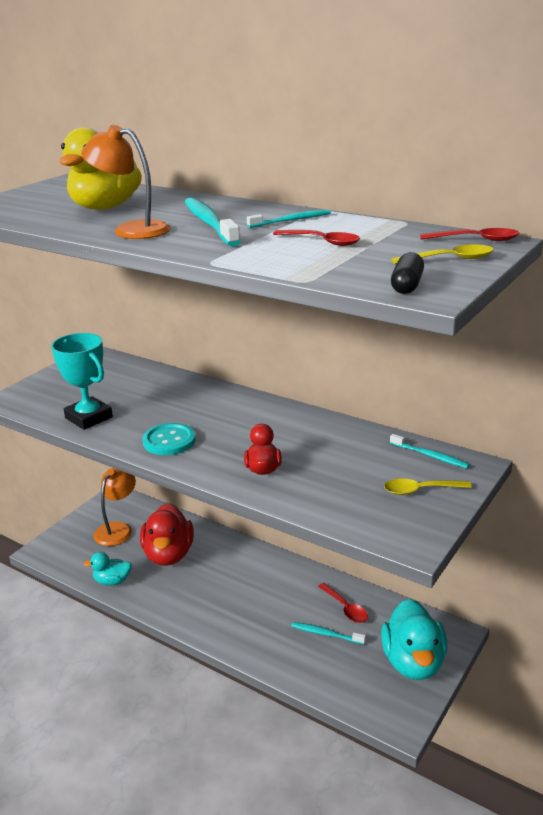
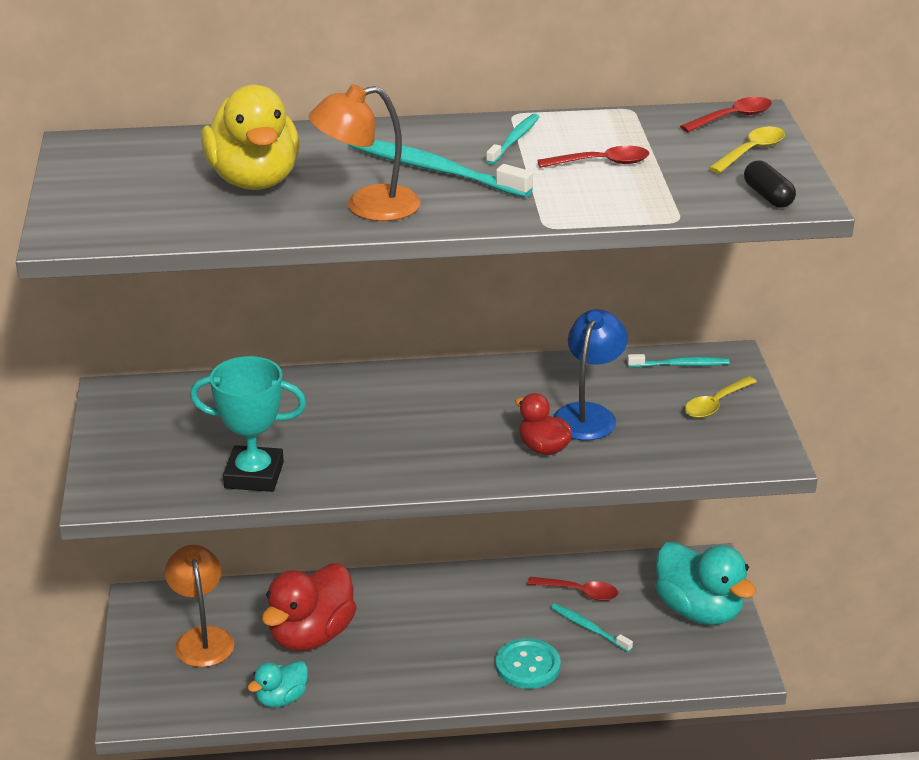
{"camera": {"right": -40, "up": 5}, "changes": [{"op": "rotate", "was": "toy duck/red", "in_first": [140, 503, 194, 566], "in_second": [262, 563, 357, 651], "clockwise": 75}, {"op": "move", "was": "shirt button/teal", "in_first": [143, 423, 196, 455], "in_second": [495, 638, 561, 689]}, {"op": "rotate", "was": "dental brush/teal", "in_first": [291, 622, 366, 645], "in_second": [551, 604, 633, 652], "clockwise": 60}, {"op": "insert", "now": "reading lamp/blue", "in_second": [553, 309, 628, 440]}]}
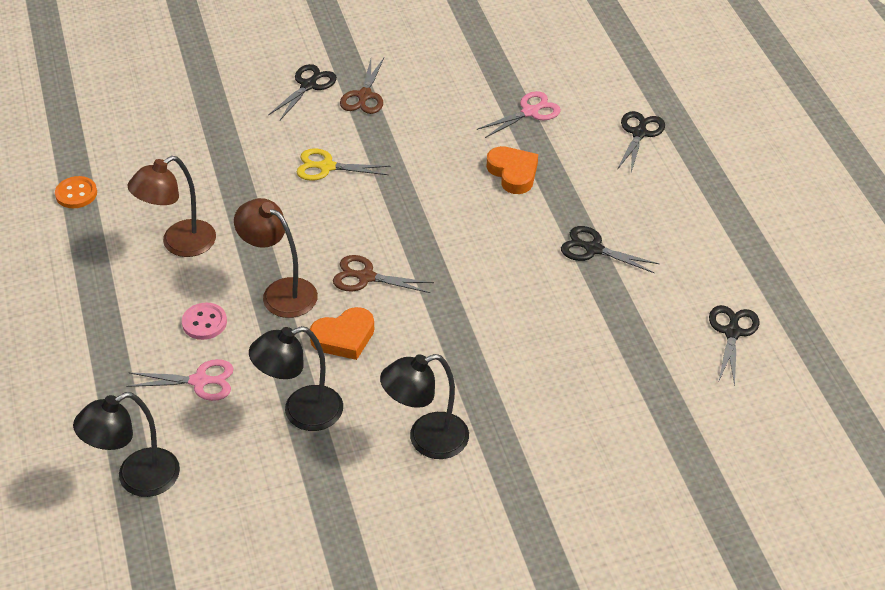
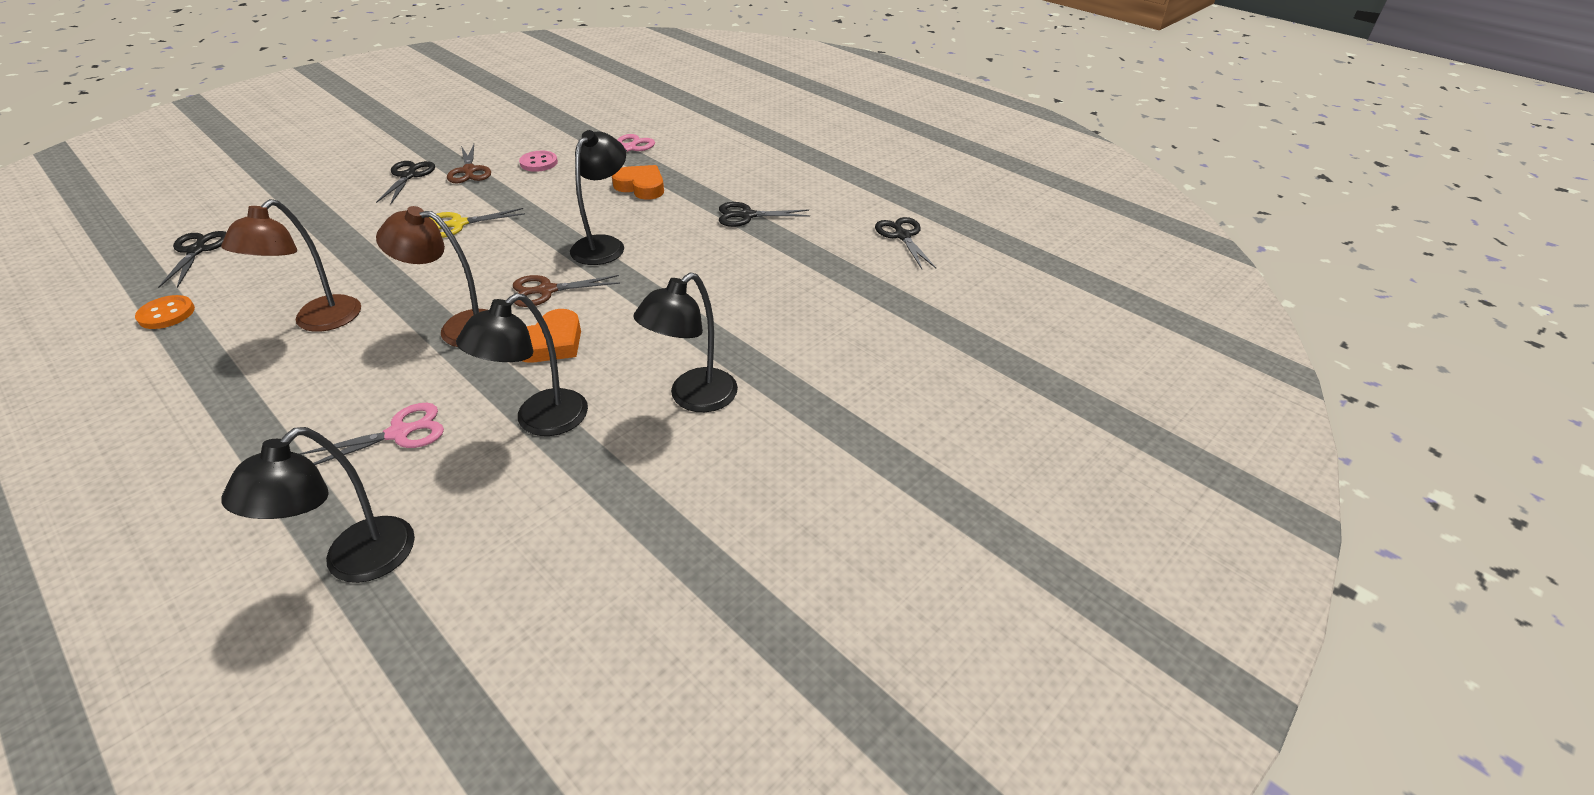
{"camera": {"right": -30, "up": -5}, "changes": [{"op": "move", "was": "shirt button/rose-pink", "in_first": [182, 302, 227, 340], "in_second": [519, 151, 558, 172]}, {"op": "move", "was": "pair of scissors/ebony", "in_first": [617, 111, 665, 172], "in_second": [158, 231, 227, 288]}, {"op": "insert", "now": "reading lamp/ebony", "in_second": [570, 130, 626, 265]}]}
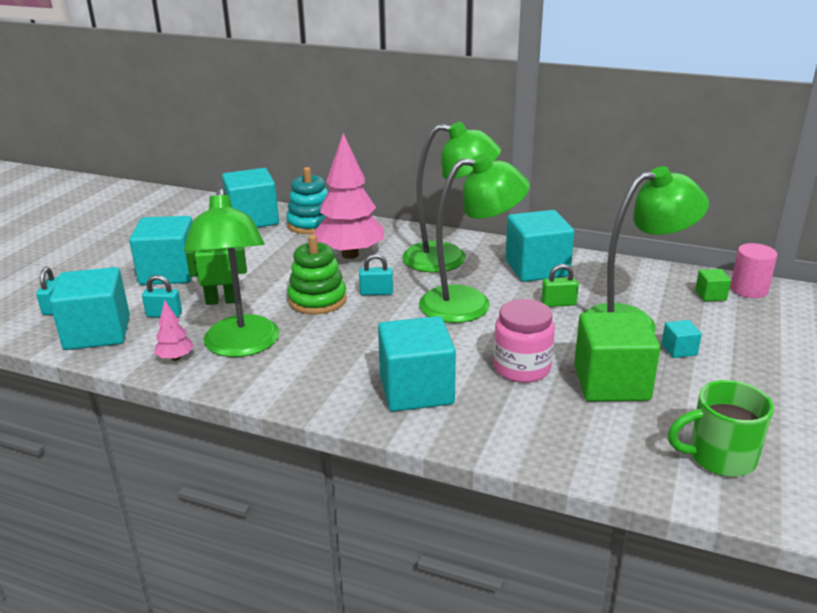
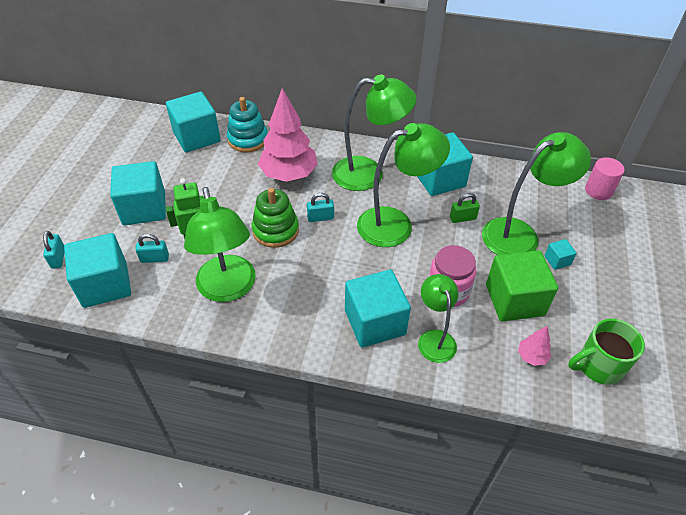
{"camera": {"right": -10, "up": 20}, "changes": [{"op": "move", "was": "fir tree/rose-pink", "in_first": [154, 300, 194, 361], "in_second": [518, 326, 551, 366]}, {"op": "delete", "was": "cube/green", "in_first": [695, 269, 731, 301]}, {"op": "insert", "now": "reading lamp/green", "in_second": [418, 274, 459, 363]}]}
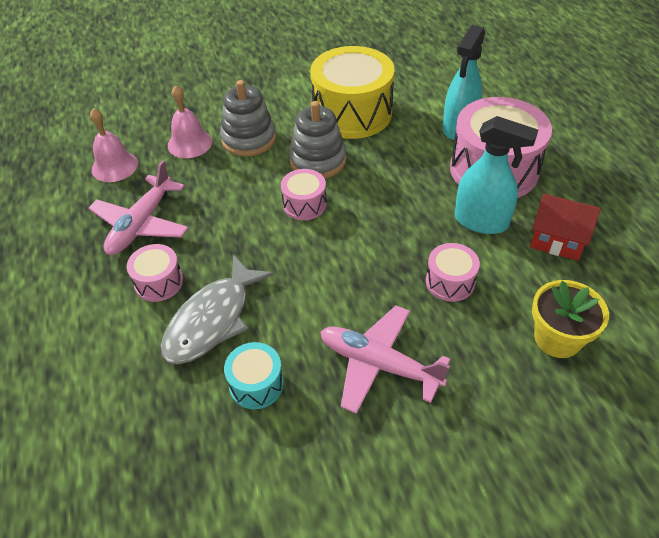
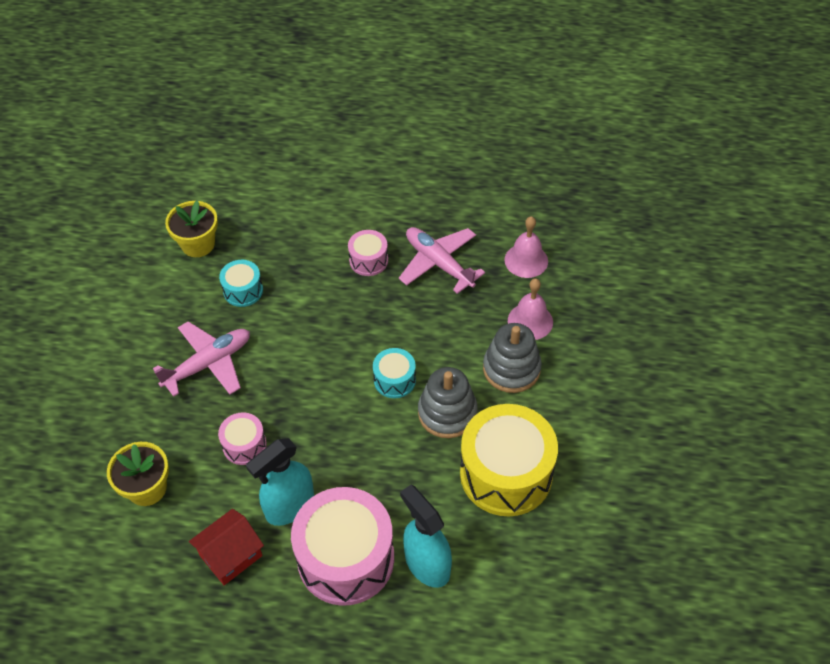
{"camera": {"right": 115, "up": 5}, "changes": [{"op": "delete", "was": "fish figure/grey", "in_first": [161, 255, 274, 364]}, {"op": "recolor", "was": "toy drum/rose-pink", "now": "toy drum/teal", "in_first": [281, 169, 327, 220], "in_second": [373, 348, 416, 398]}, {"op": "insert", "now": "potted plant/golden", "in_second": [165, 200, 218, 257]}]}
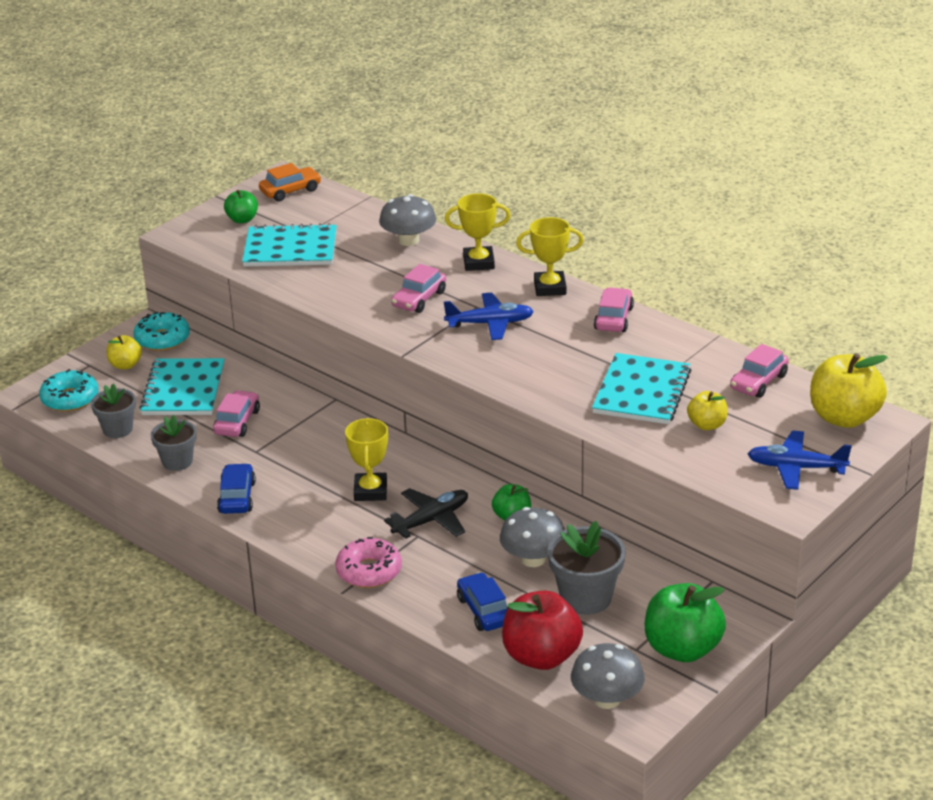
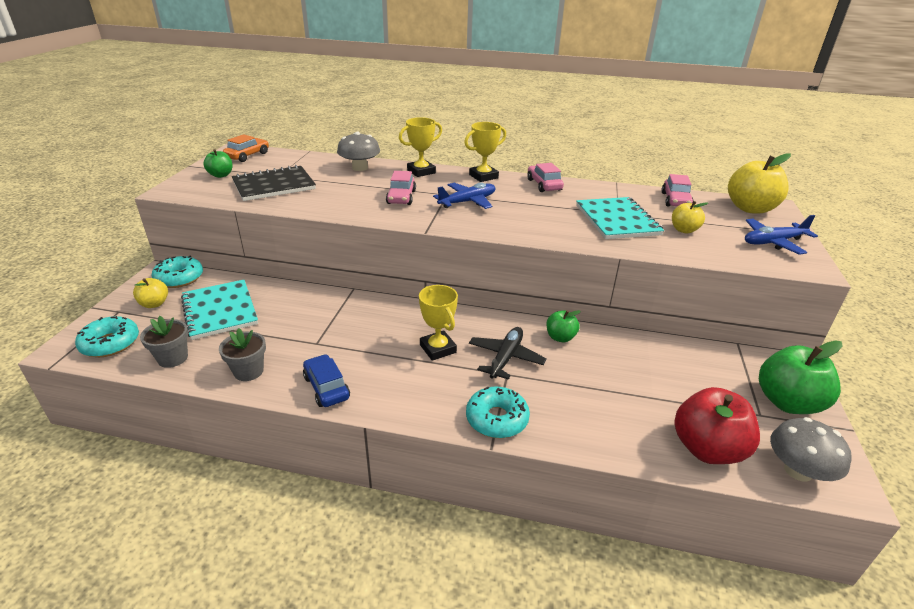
{"camera": {"right": -30, "up": 0}, "changes": [{"op": "delete", "was": "car/rose-pink", "in_first": [213, 390, 260, 437]}, {"op": "recolor", "was": "notebook/teal", "now": "notebook/ebony", "in_first": [242, 223, 337, 266], "in_second": [232, 165, 316, 201]}, {"op": "recolor", "was": "glazed donut/rose-pink", "now": "glazed donut/teal", "in_first": [335, 537, 402, 588], "in_second": [466, 387, 530, 438]}, {"op": "delete", "was": "car/blue", "in_first": [457, 572, 508, 631]}, {"op": "delete", "was": "fungus/grey", "in_first": [500, 507, 565, 567]}, {"op": "delete", "was": "potted plant/grey", "in_first": [548, 521, 626, 615]}]}
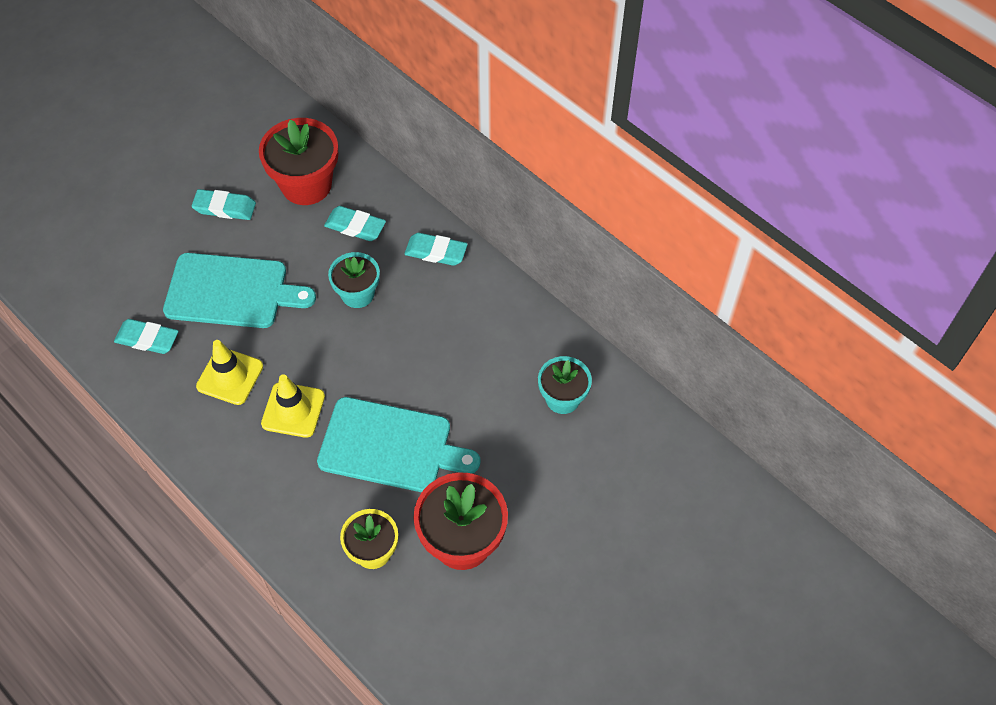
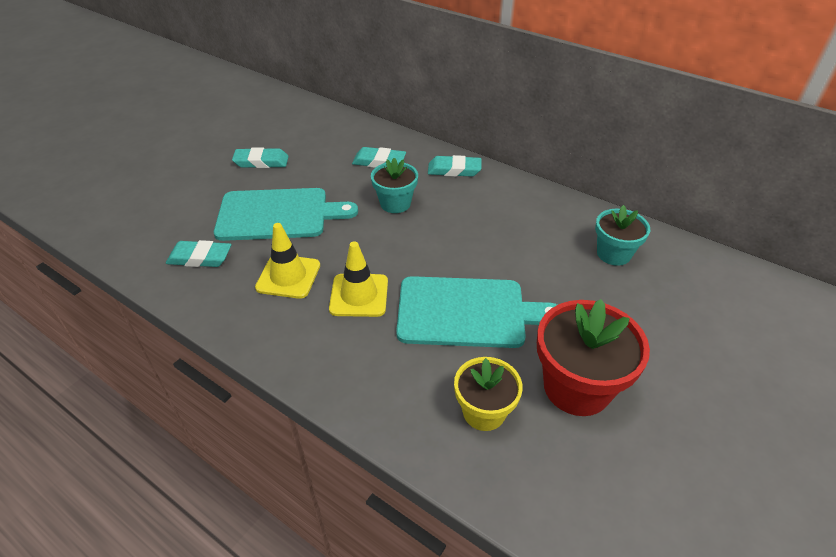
{"camera": {"right": -10, "up": -15}, "changes": [{"op": "delete", "was": "potted plant/red", "in_first": [259, 118, 338, 205]}]}
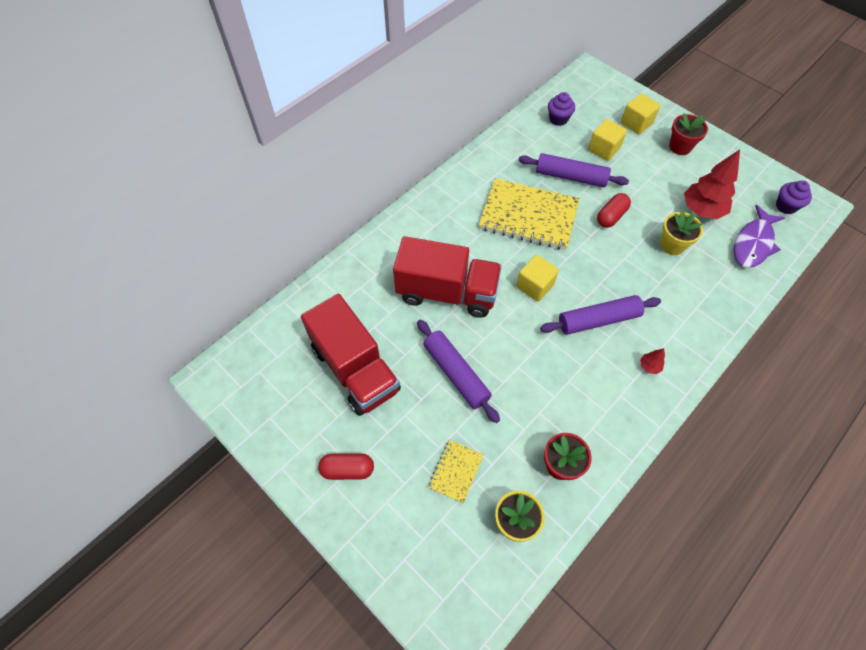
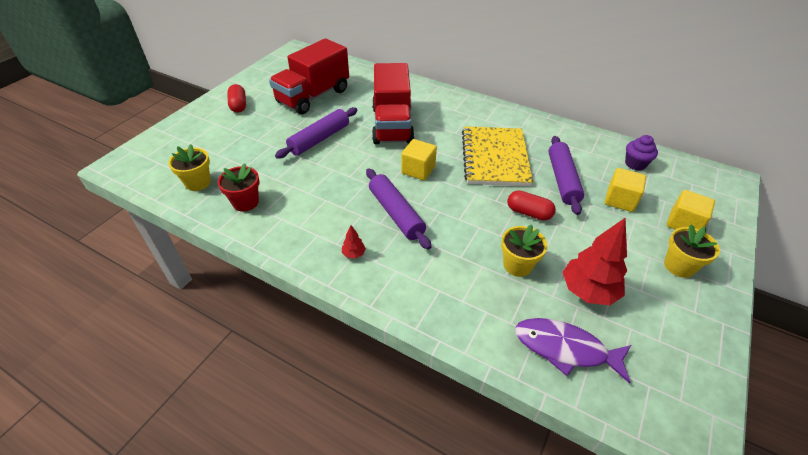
{"camera": {"right": 75, "up": -15}, "changes": [{"op": "delete", "was": "notebook/golden", "in_first": [428, 440, 484, 503]}, {"op": "recolor", "was": "potted plant/red", "now": "potted plant/golden", "in_first": [669, 113, 708, 155], "in_second": [664, 224, 720, 278]}, {"op": "delete", "was": "cupcake/violet", "in_first": [776, 180, 812, 214]}]}
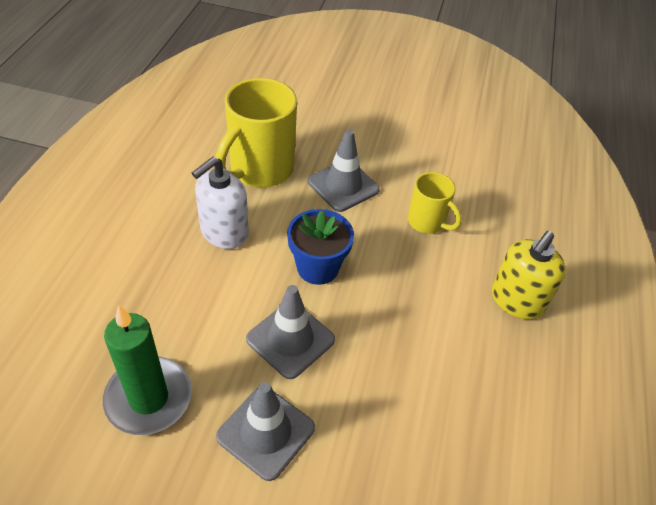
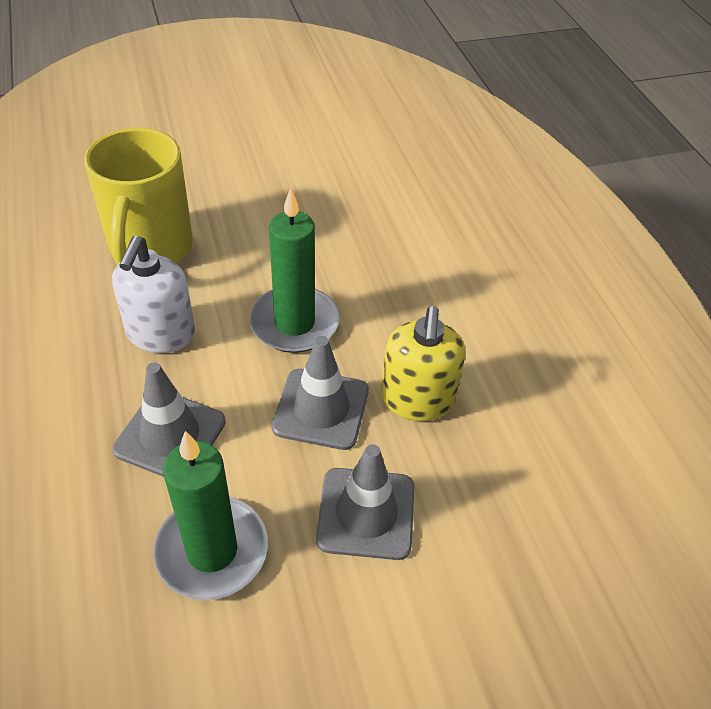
{"camera": {"right": -30, "up": 0}, "changes": [{"op": "replace", "was": "potted plant/blue", "now": "wax candle/green", "in_first": [287, 209, 354, 285], "in_second": [249, 188, 340, 353]}, {"op": "move", "was": "road cone/grey", "in_first": [308, 129, 380, 212], "in_second": [113, 363, 226, 477]}, {"op": "delete", "was": "tea mug/golden", "in_first": [408, 172, 462, 234]}, {"op": "move", "was": "soap pump/golden", "in_first": [492, 231, 566, 320], "in_second": [381, 306, 466, 421]}]}
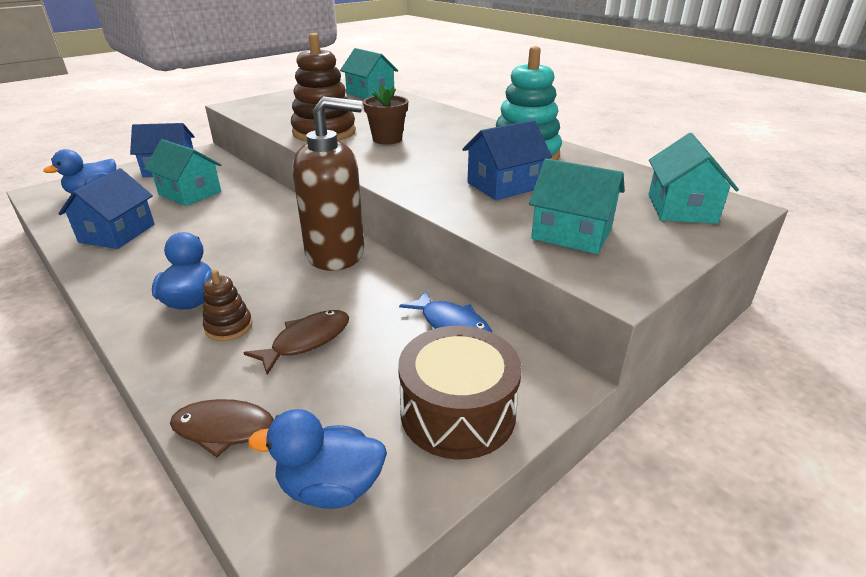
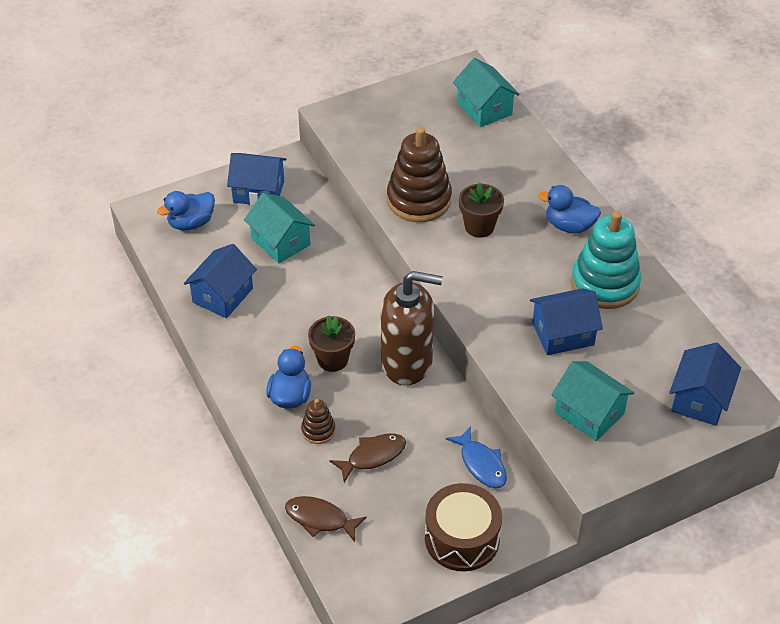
{"camera": {"right": 15, "up": 15}, "changes": [{"op": "move", "was": "toy duck/blue", "in_first": [248, 409, 387, 509], "in_second": [538, 185, 601, 233]}, {"op": "recolor", "was": "cottage/teal", "now": "cottage/blue", "in_first": [648, 133, 739, 224], "in_second": [669, 342, 741, 426]}, {"op": "insert", "now": "potted plant/dark brown", "in_second": [308, 315, 355, 372]}]}
